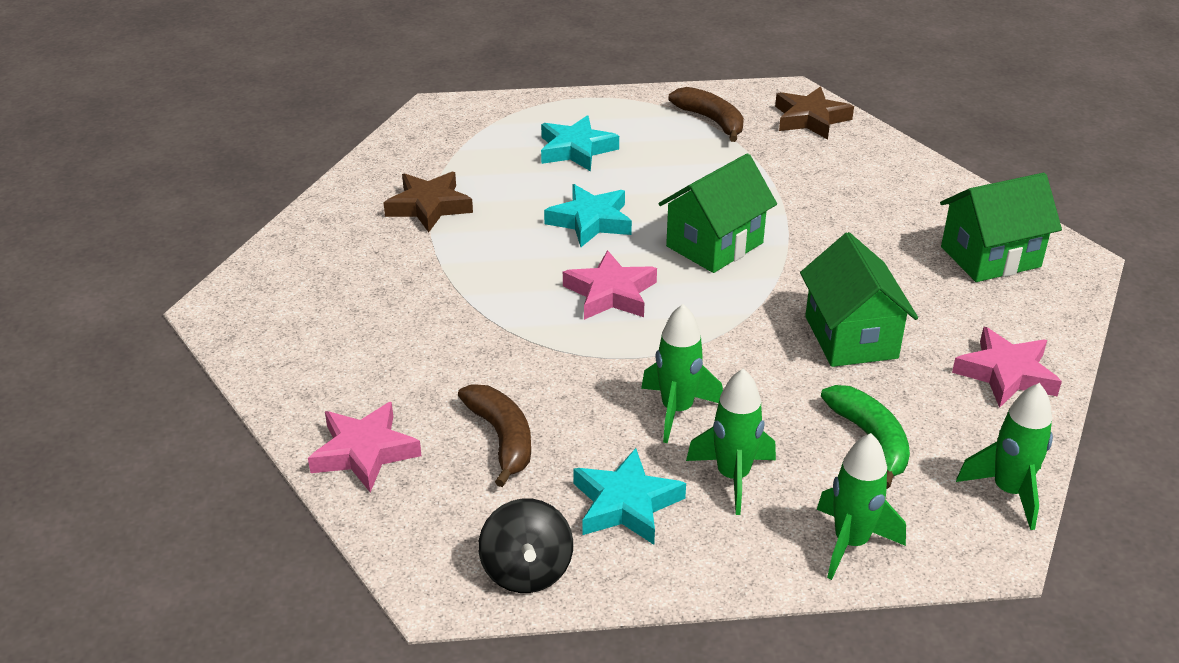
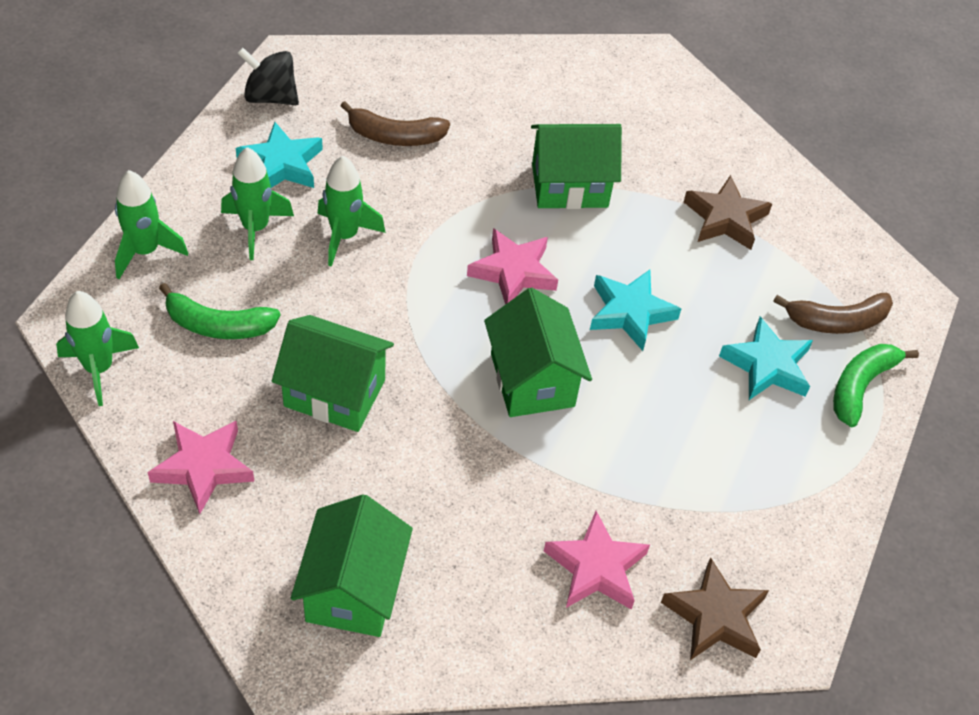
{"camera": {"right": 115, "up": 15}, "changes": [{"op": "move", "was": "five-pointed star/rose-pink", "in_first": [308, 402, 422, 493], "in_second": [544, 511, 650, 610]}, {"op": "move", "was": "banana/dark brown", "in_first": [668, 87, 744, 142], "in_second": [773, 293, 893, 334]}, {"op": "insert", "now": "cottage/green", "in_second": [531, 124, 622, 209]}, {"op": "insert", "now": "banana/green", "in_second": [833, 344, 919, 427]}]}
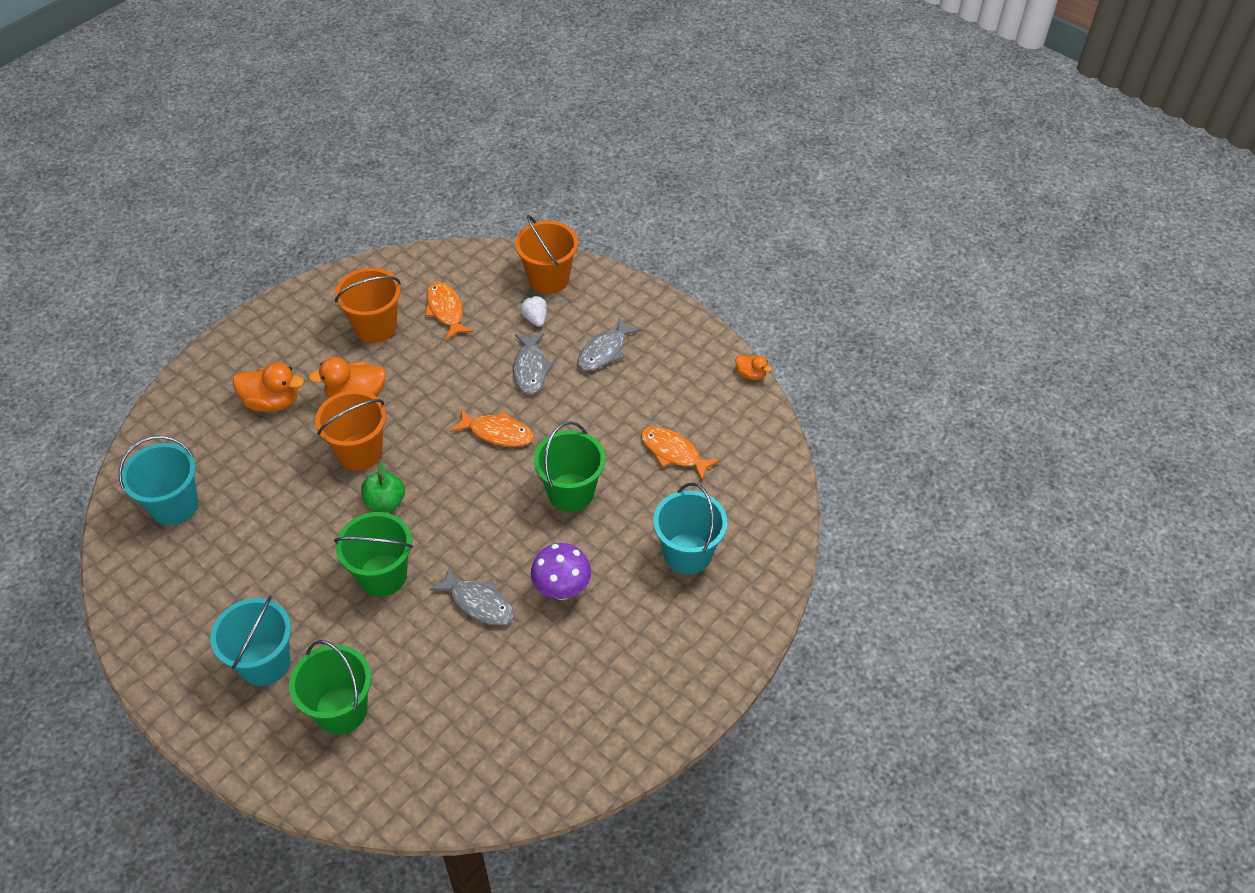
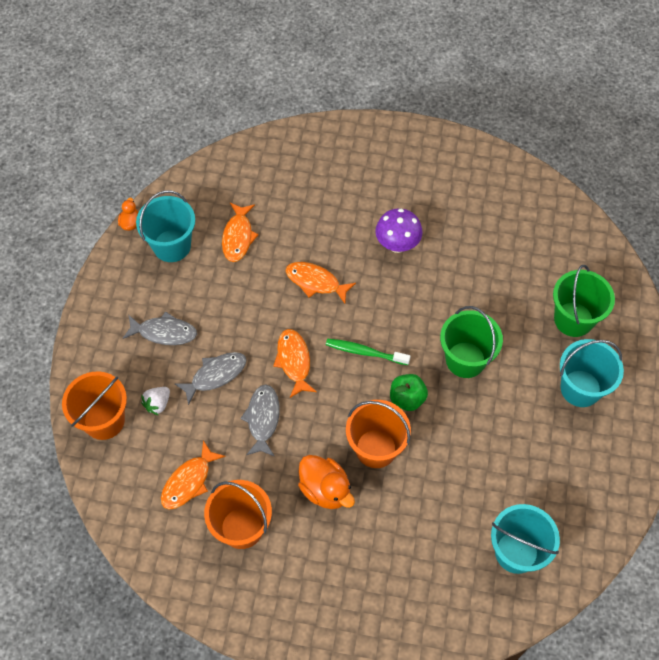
{"camera": {"right": -120, "up": 10}, "changes": [{"op": "delete", "was": "toy duck/orange", "in_first": [233, 362, 304, 412]}, {"op": "move", "was": "fish figure/grey", "in_first": [429, 566, 514, 626], "in_second": [240, 385, 280, 457]}, {"op": "replace", "was": "sand bucket/green", "now": "fish figure/orange", "in_first": [534, 421, 605, 512], "in_second": [285, 262, 356, 304]}, {"op": "move", "was": "sand bucket/teal", "in_first": [653, 483, 728, 574], "in_second": [136, 190, 195, 262]}, {"op": "insert", "now": "dental brush/green", "in_second": [326, 338, 411, 365]}]}
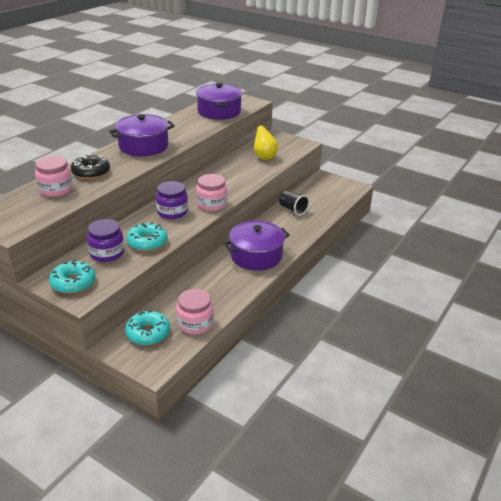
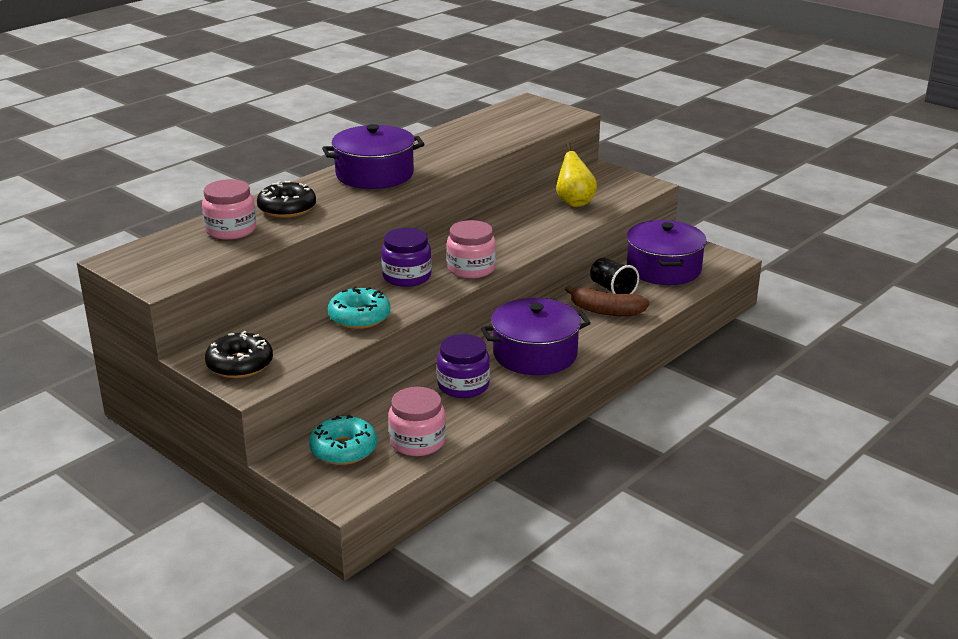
{"camera": {"right": 10, "up": -5}, "changes": [{"op": "recolor", "was": "glazed donut/teal", "now": "glazed donut/ebony", "in_first": [49, 260, 96, 294], "in_second": [205, 331, 273, 378]}, {"op": "move", "was": "jam jar/violet", "in_first": [87, 219, 124, 262], "in_second": [437, 334, 490, 398]}, {"op": "move", "was": "cooking pot/violet", "in_first": [196, 83, 242, 120], "in_second": [627, 220, 707, 285]}, {"op": "insert", "now": "banana/dark brown", "in_second": [565, 285, 650, 316]}]}
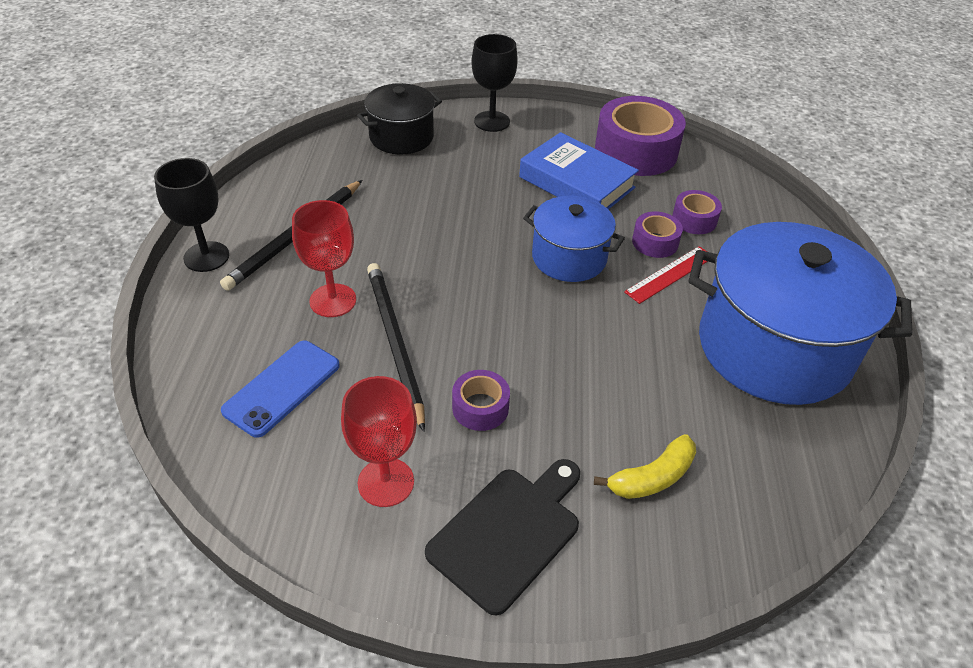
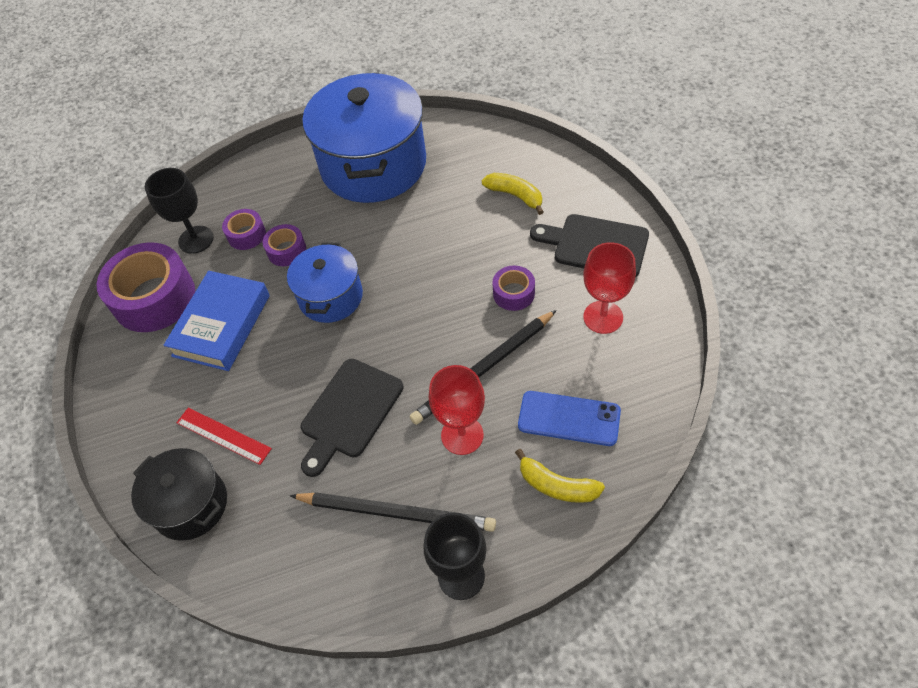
{"camera": {"right": -105, "up": 10}, "changes": [{"op": "move", "was": "goblet/ebony", "in_first": [471, 34, 518, 132], "in_second": [145, 168, 214, 254]}, {"op": "move", "was": "measuring stick/red", "in_first": [624, 246, 708, 304], "in_second": [176, 408, 272, 465]}, {"op": "insert", "now": "cutting board/ebony", "in_second": [301, 359, 404, 477]}, {"op": "insert", "now": "banana/golden", "in_second": [515, 449, 605, 503]}]}
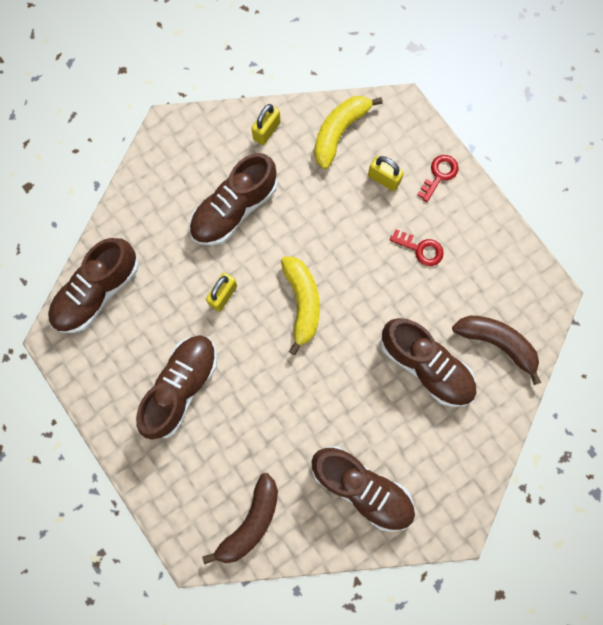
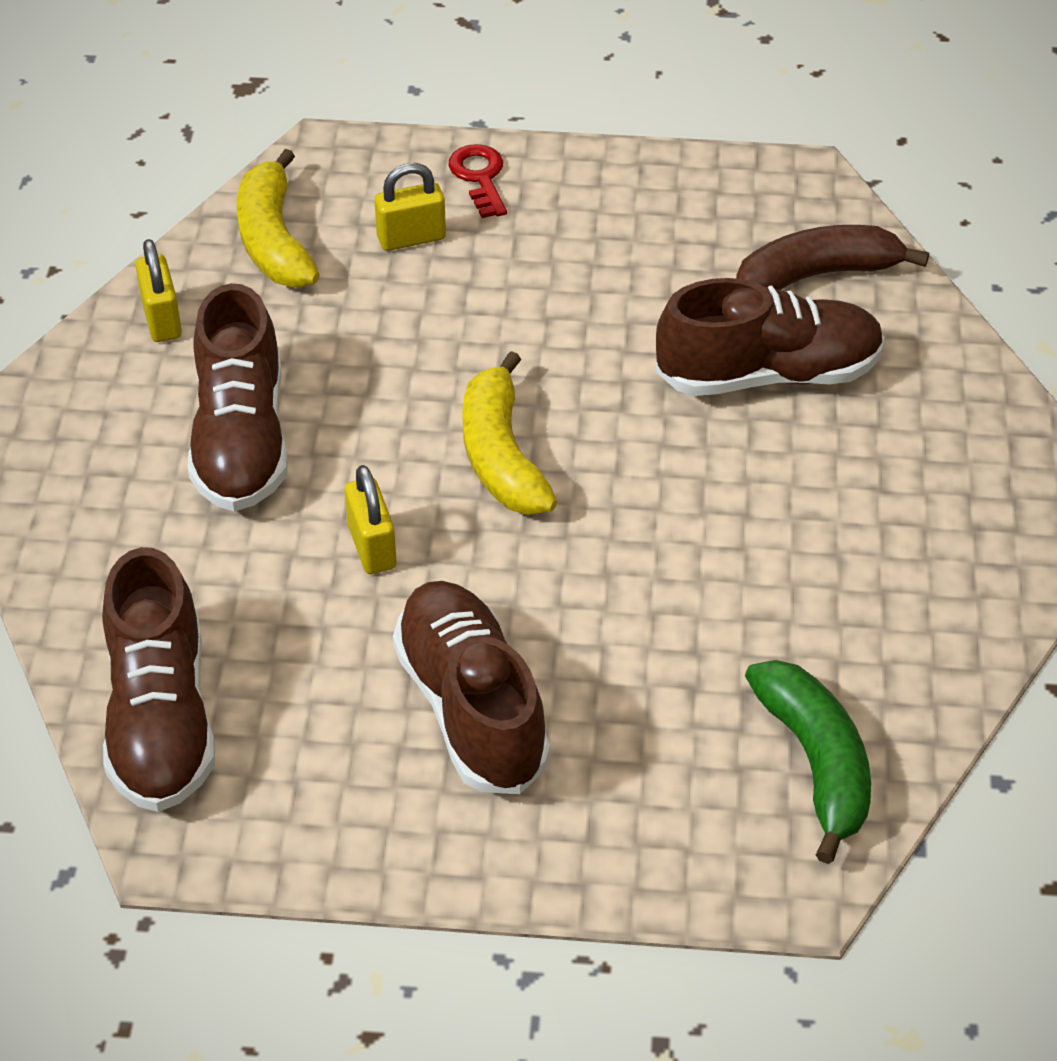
{"camera": {"right": -50, "up": -30}, "changes": [{"op": "recolor", "was": "banana/dark brown", "now": "banana/green", "in_first": [202, 473, 278, 564], "in_second": [745, 660, 871, 864]}, {"op": "rotate", "was": "banana/golden", "in_first": [281, 257, 320, 355], "in_second": [462, 351, 557, 515], "clockwise": -135}, {"op": "delete", "was": "shoe/dark brown", "in_first": [311, 446, 415, 532]}, {"op": "delete", "was": "key/red", "in_first": [390, 229, 444, 266]}]}
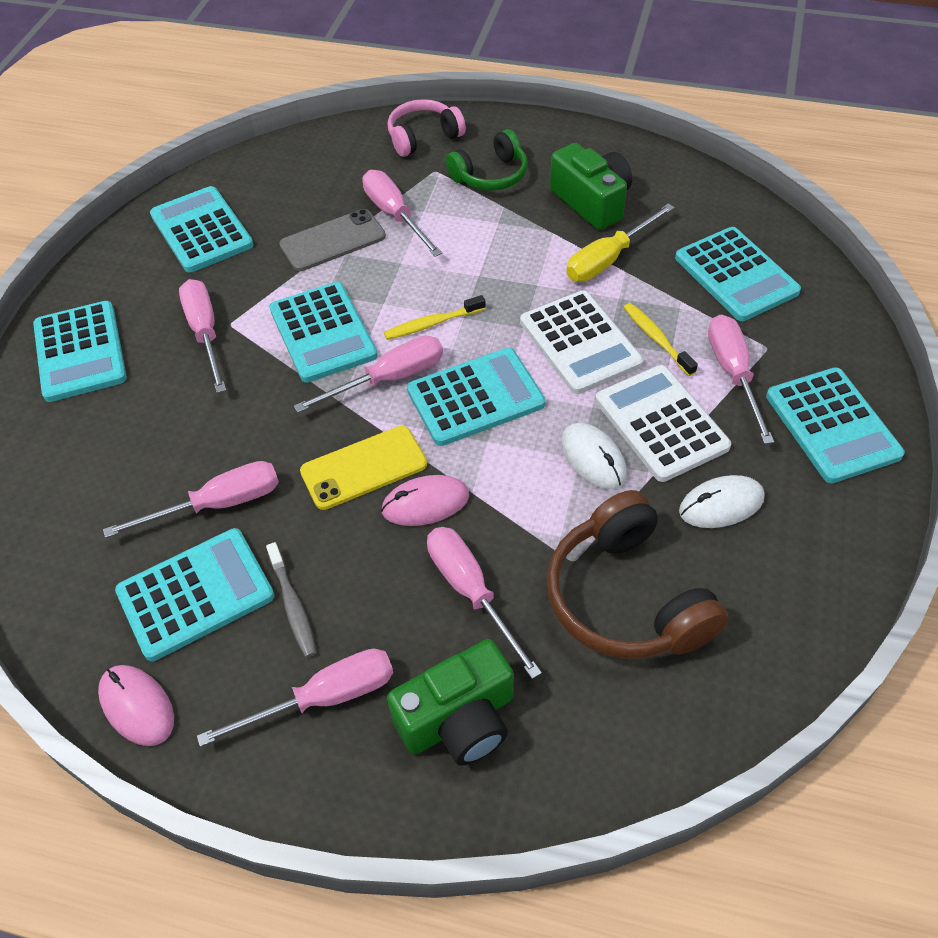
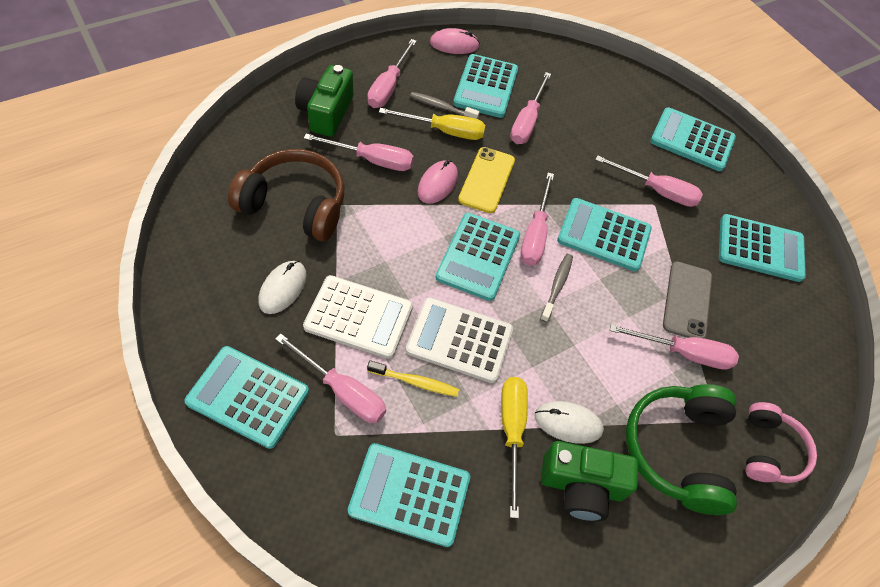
{"camera": {"right": 125, "up": 5}, "changes": [{"op": "recolor", "was": "dental brush/golden", "now": "dental brush/grey", "in_first": [384, 295, 486, 340], "in_second": [540, 254, 573, 322]}, {"op": "resize", "was": "over-ear headphones/green", "in_first": [446, 129, 528, 191], "in_second": [626, 384, 737, 515], "ratio": 1.58}, {"op": "move", "was": "mouse/snow-white", "in_first": [561, 423, 627, 489], "in_second": [535, 401, 604, 444]}, {"op": "insert", "now": "flat screwdriver/golden", "in_second": [379, 108, 485, 140]}]}
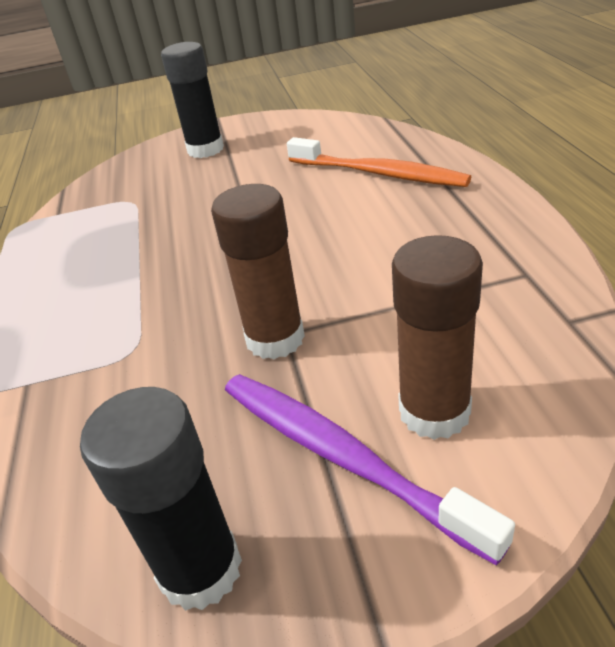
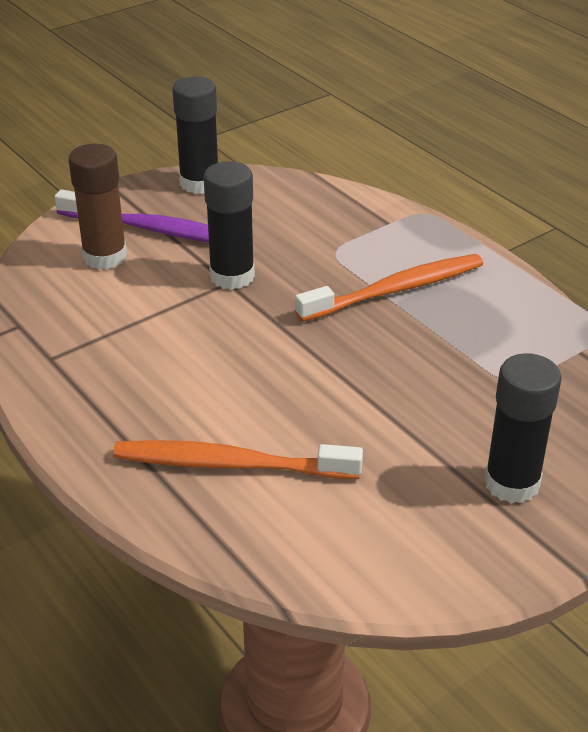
{"camera": {"right": 150, "up": 0}, "changes": [{"op": "recolor", "was": "glue/dark brown", "now": "glue/ebony", "in_first": [211, 184, 305, 359], "in_second": [204, 161, 255, 290]}, {"op": "insert", "now": "dental brush/orange", "in_second": [295, 254, 483, 322]}]}
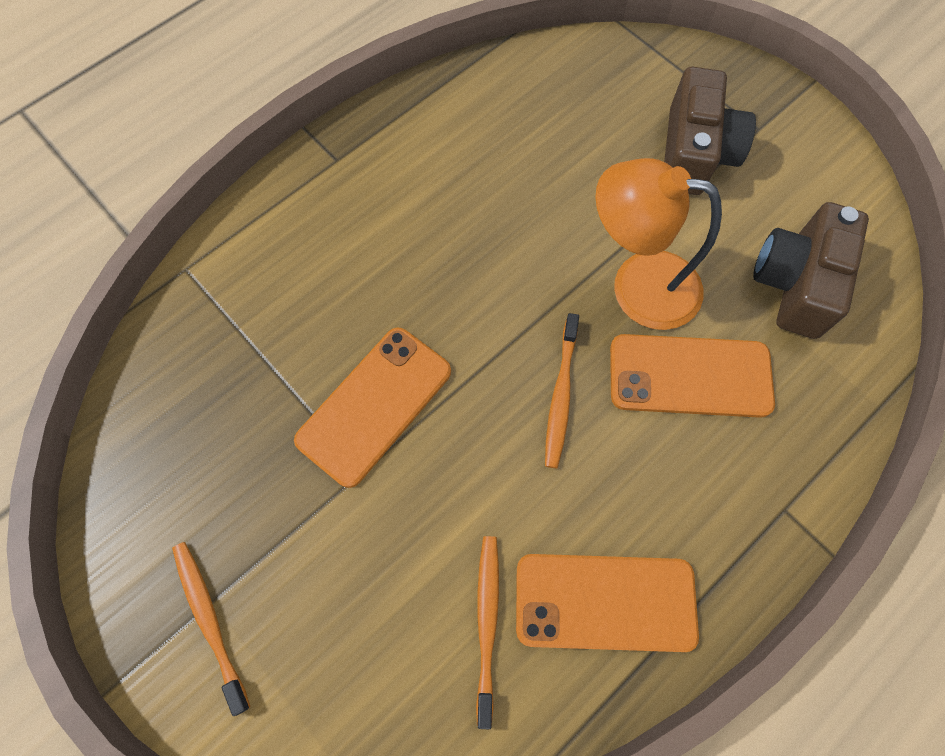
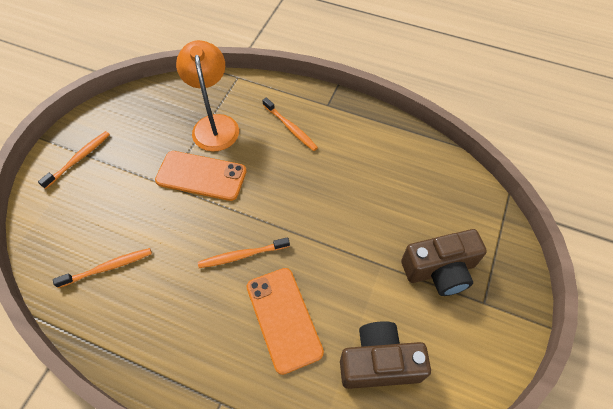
{"camera": {"right": 65, "up": -10}, "changes": [{"op": "delete", "was": "mobile phone/orange", "in_first": [516, 554, 699, 652]}, {"op": "move", "was": "reading lamp/orange", "in_first": [595, 158, 722, 330], "in_second": [176, 40, 239, 152]}, {"op": "insert", "now": "dental brush/orange", "in_second": [262, 97, 318, 151]}]}
